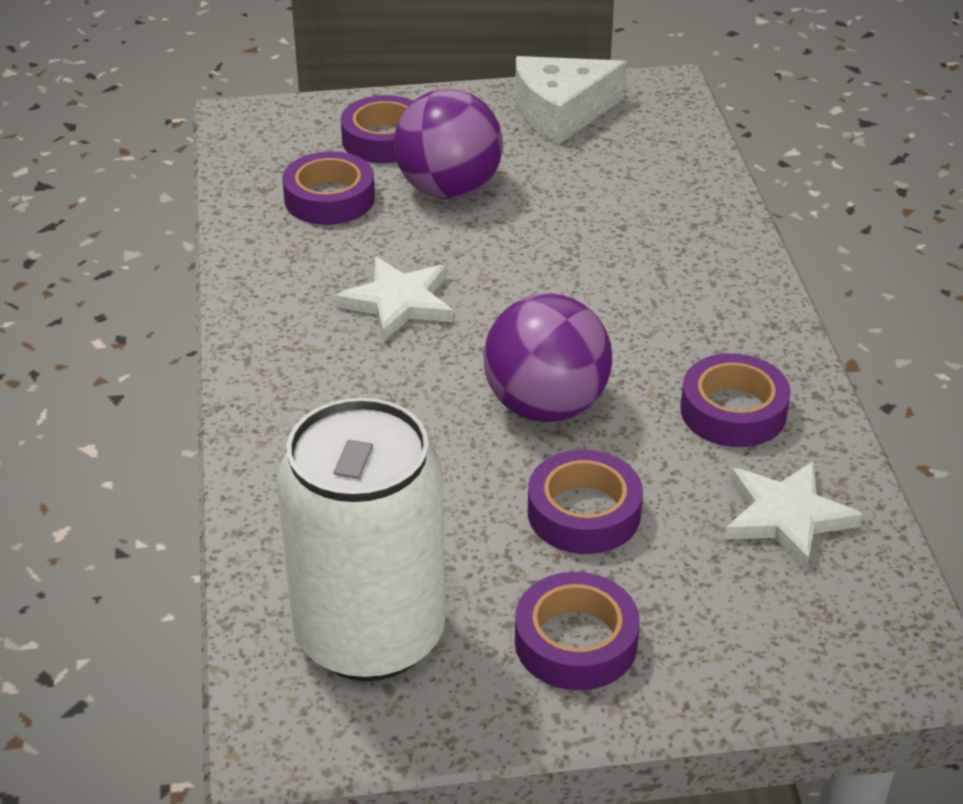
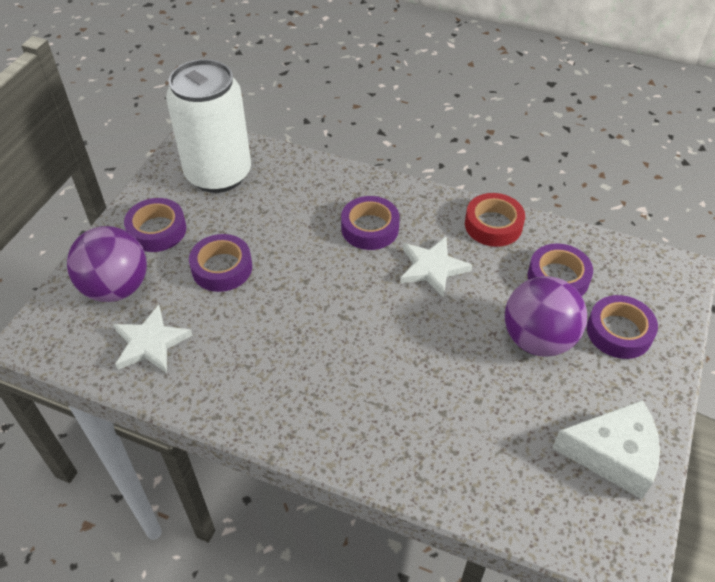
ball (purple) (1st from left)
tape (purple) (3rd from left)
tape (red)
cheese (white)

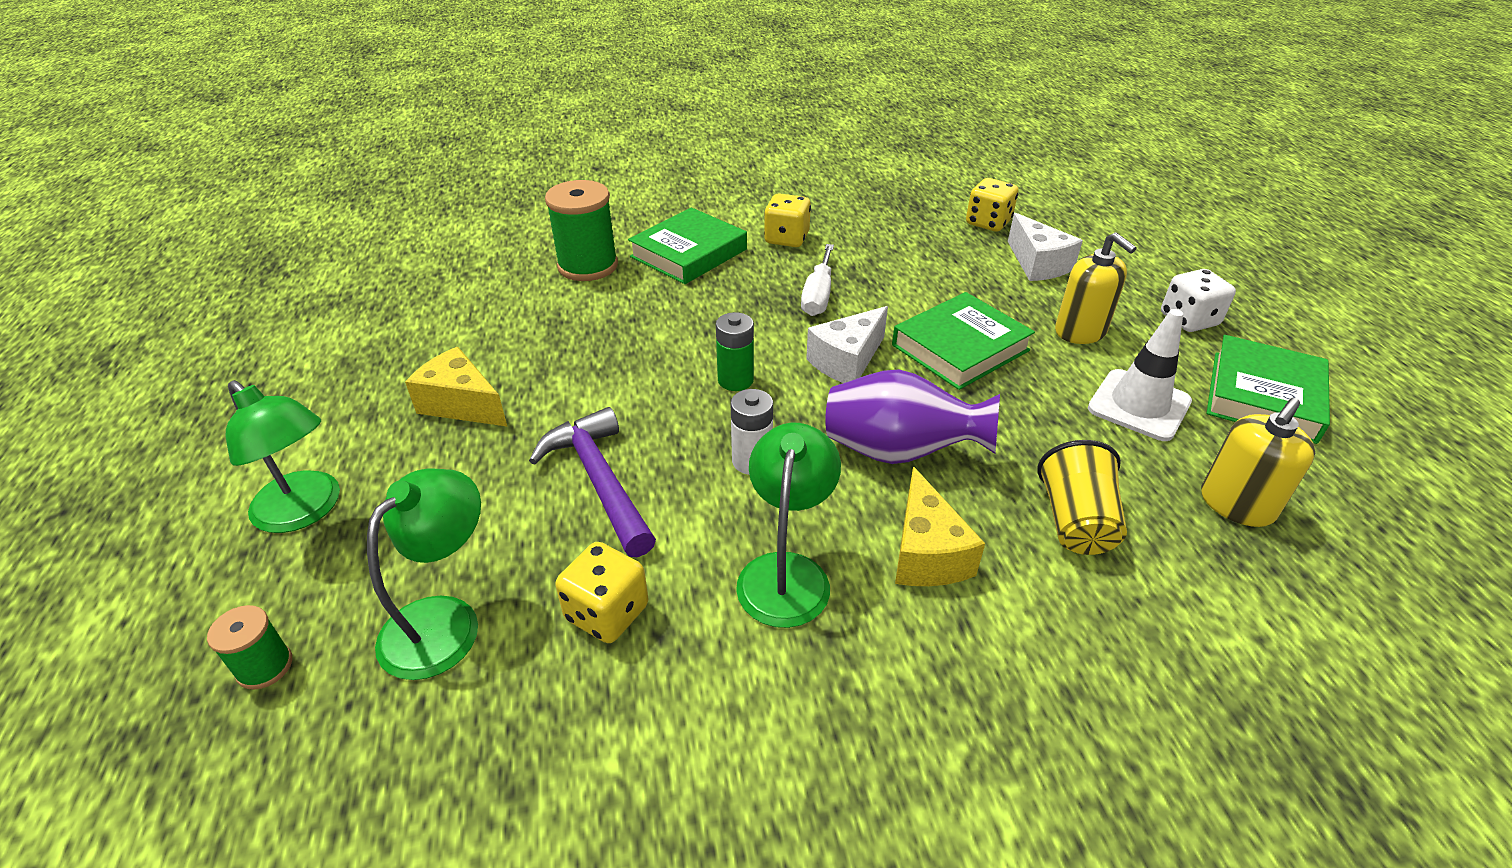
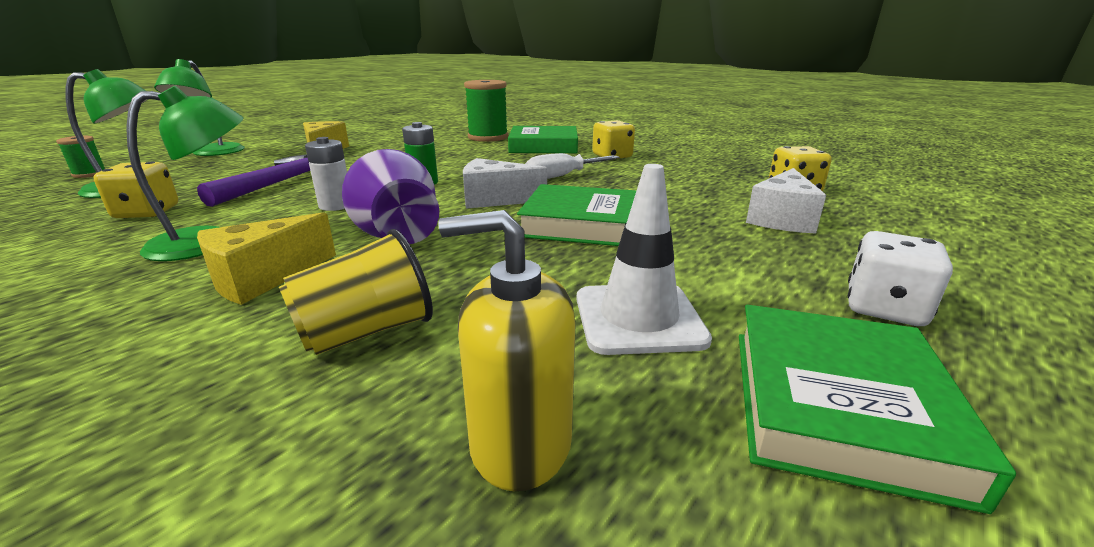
book (green) (3rd from left)
soap dispenser (yellow) (1st from left in the first image)

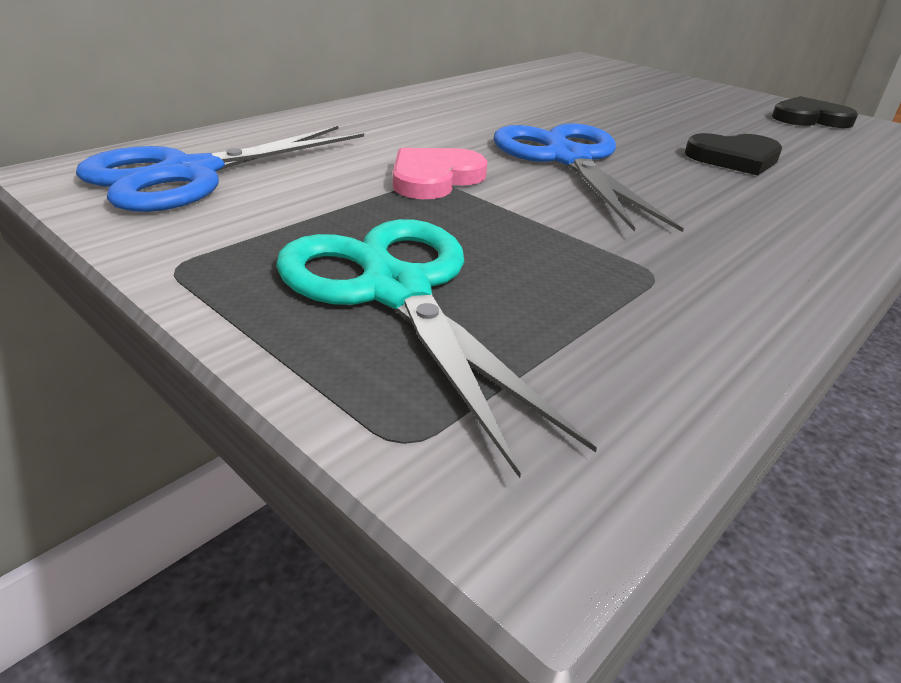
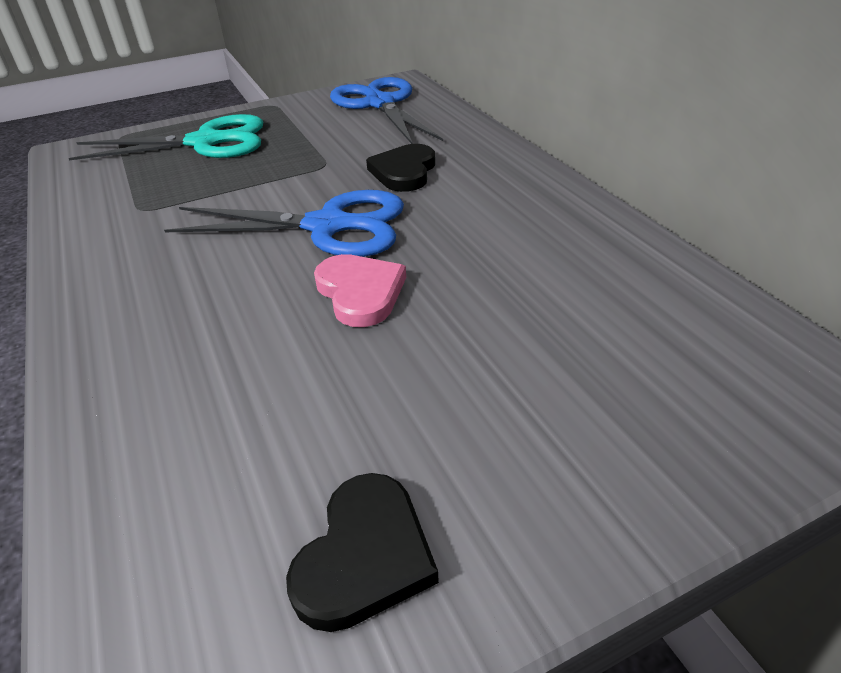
heart (pink)
heart (black) (2nd from left)

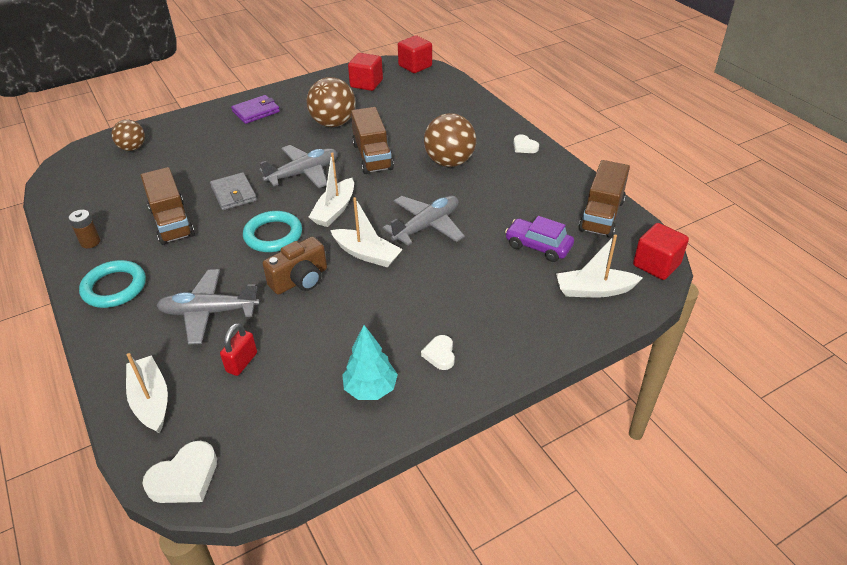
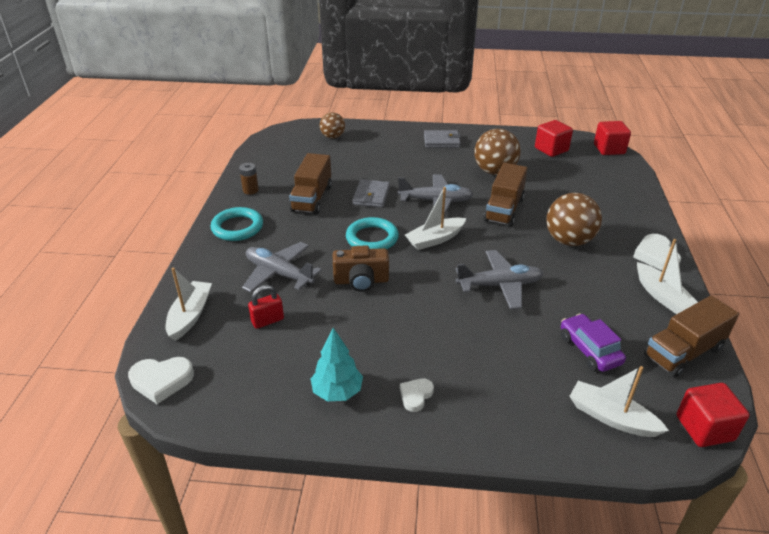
wallet (grey) (2nd from left)
heart (white) (3rd from left)
boat (white) (4th from left)

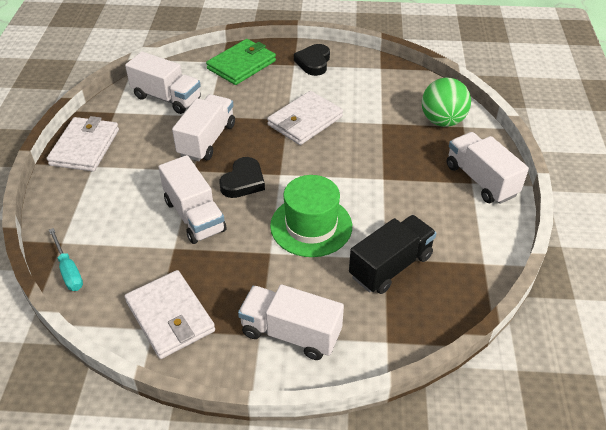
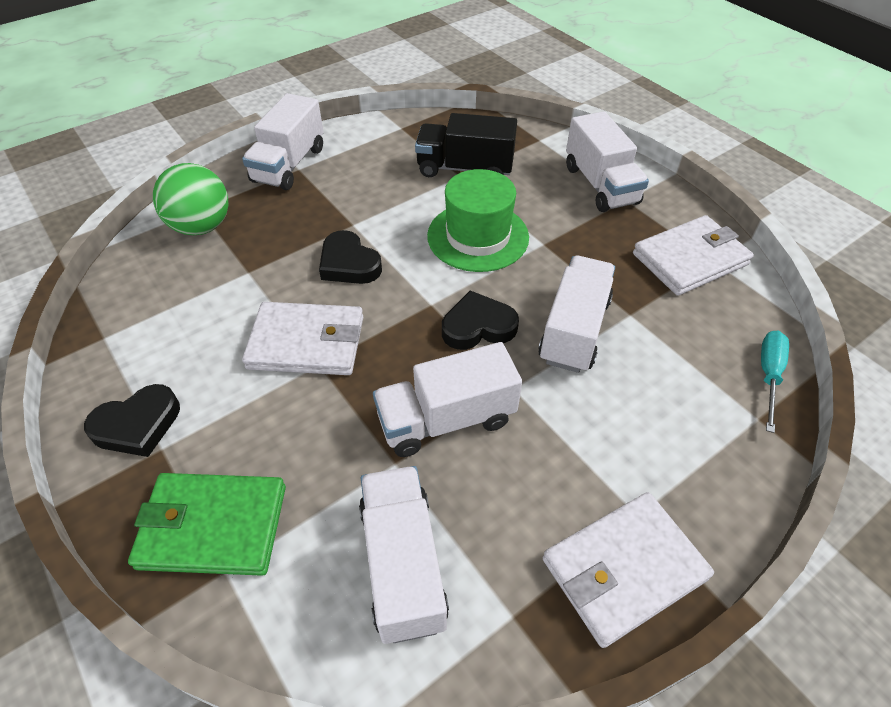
heart (black) (2nd from left)
wallet (white) (3rd from left)

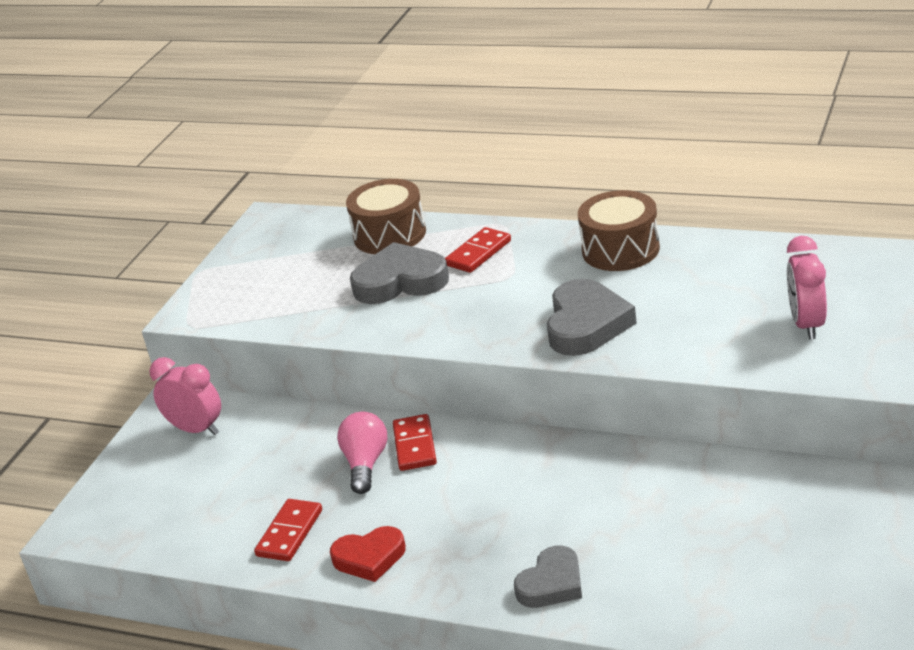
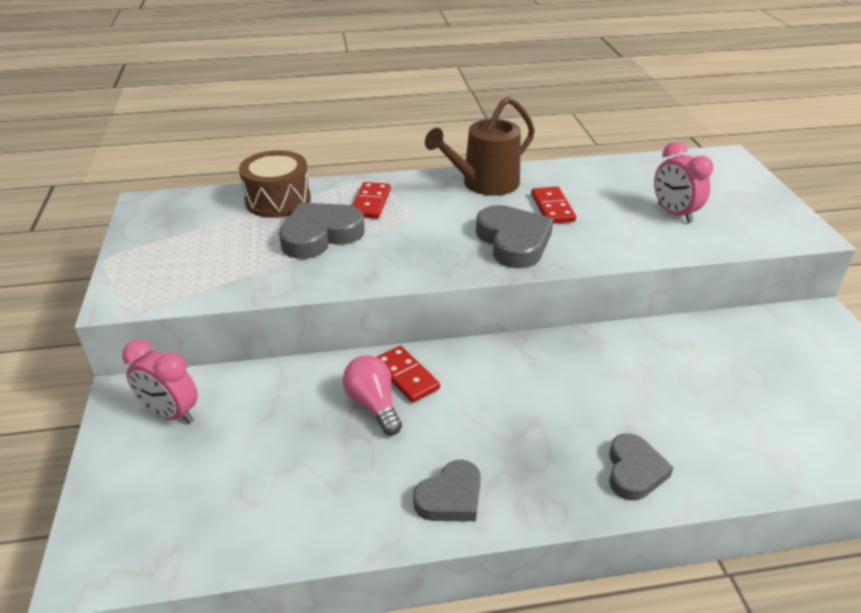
clock (pink) (1st from left)
heart (grey) (2nd from left)
watering can (brown)
domino (red) (3rd from left)

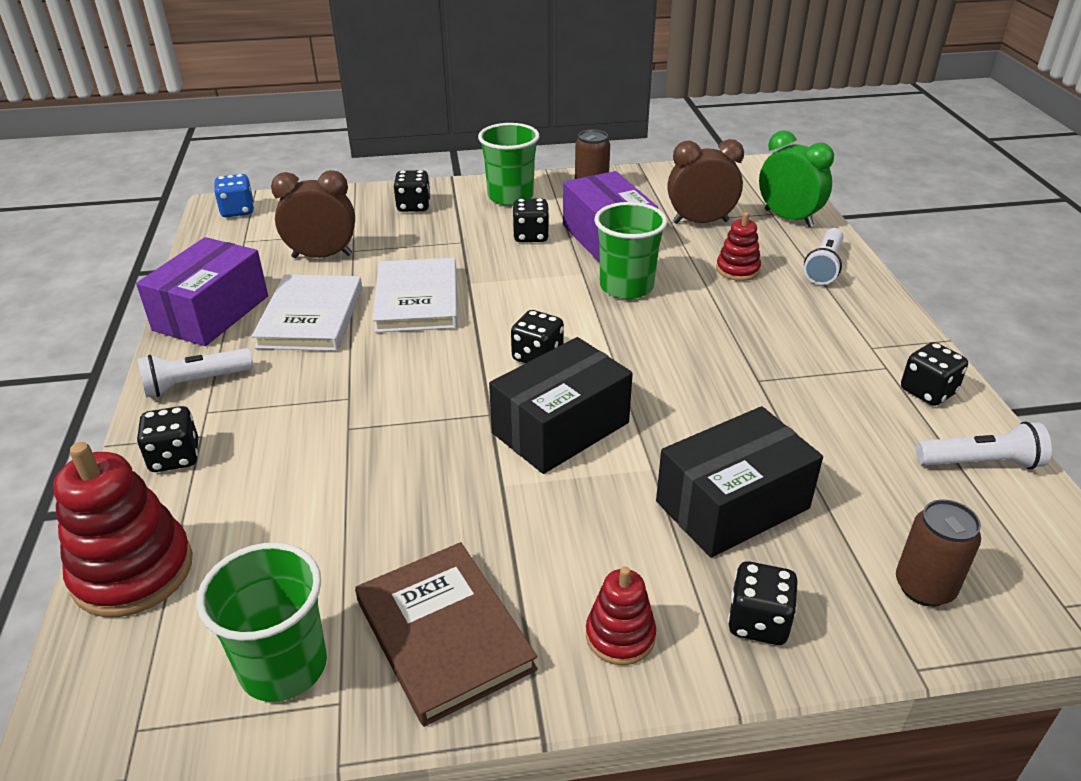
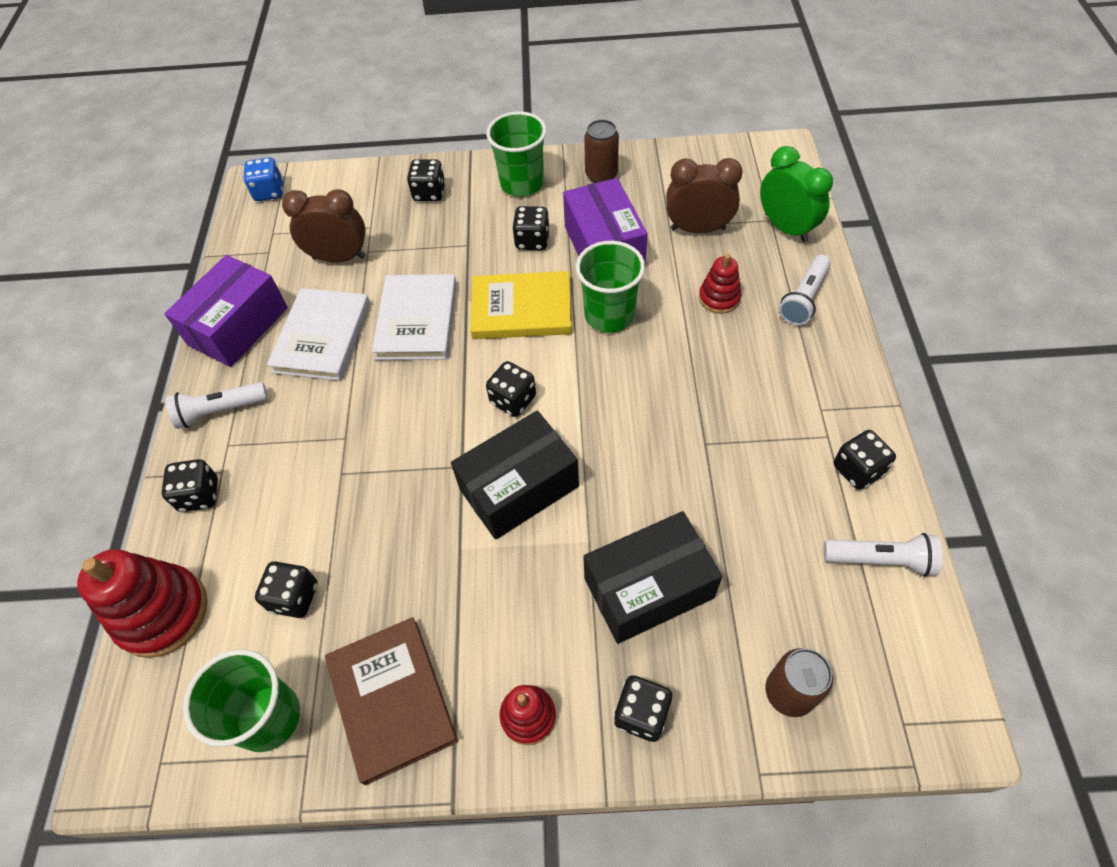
dice (black) (2nd from left)
book (yellow)

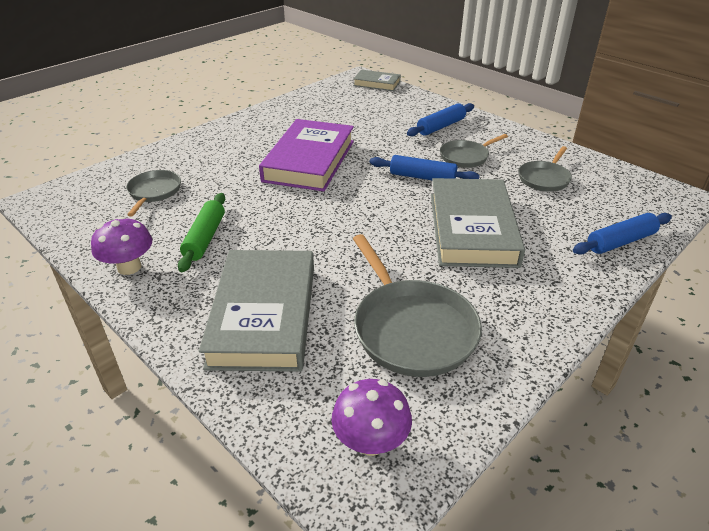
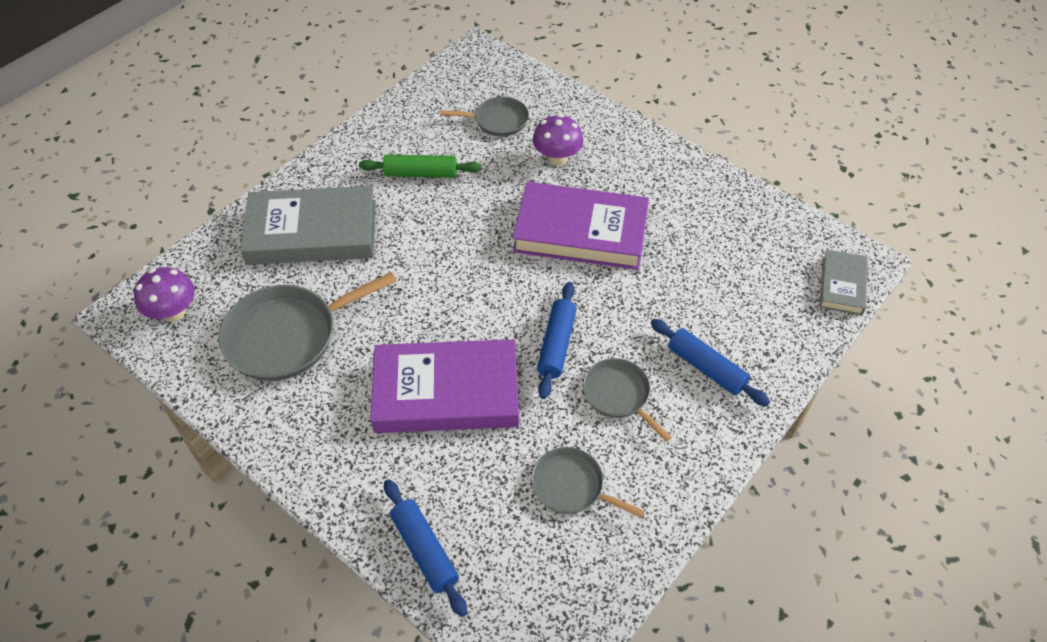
book (purple) (1st from left)
mushroom (purple) (2nd from left)

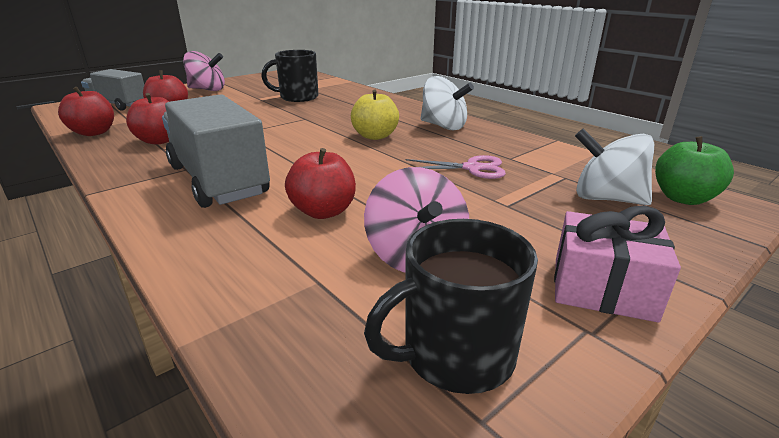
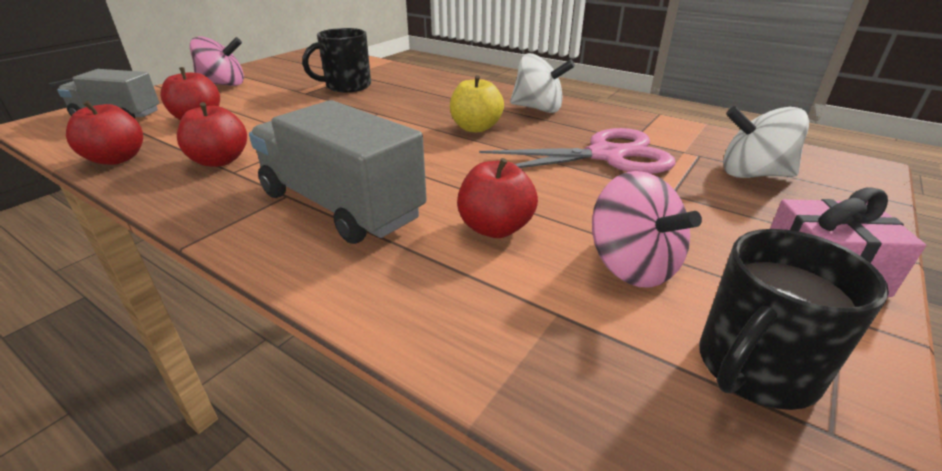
scissors (pink)
apple (green)

